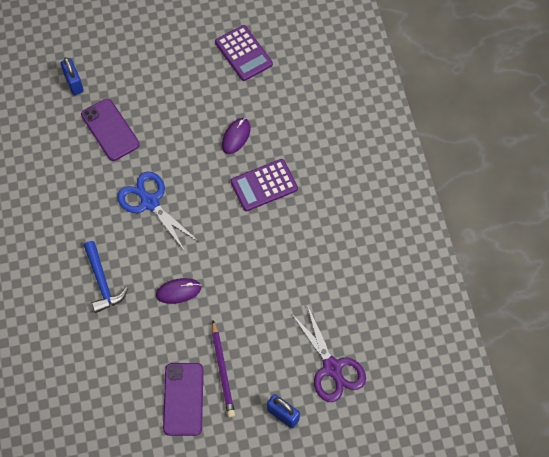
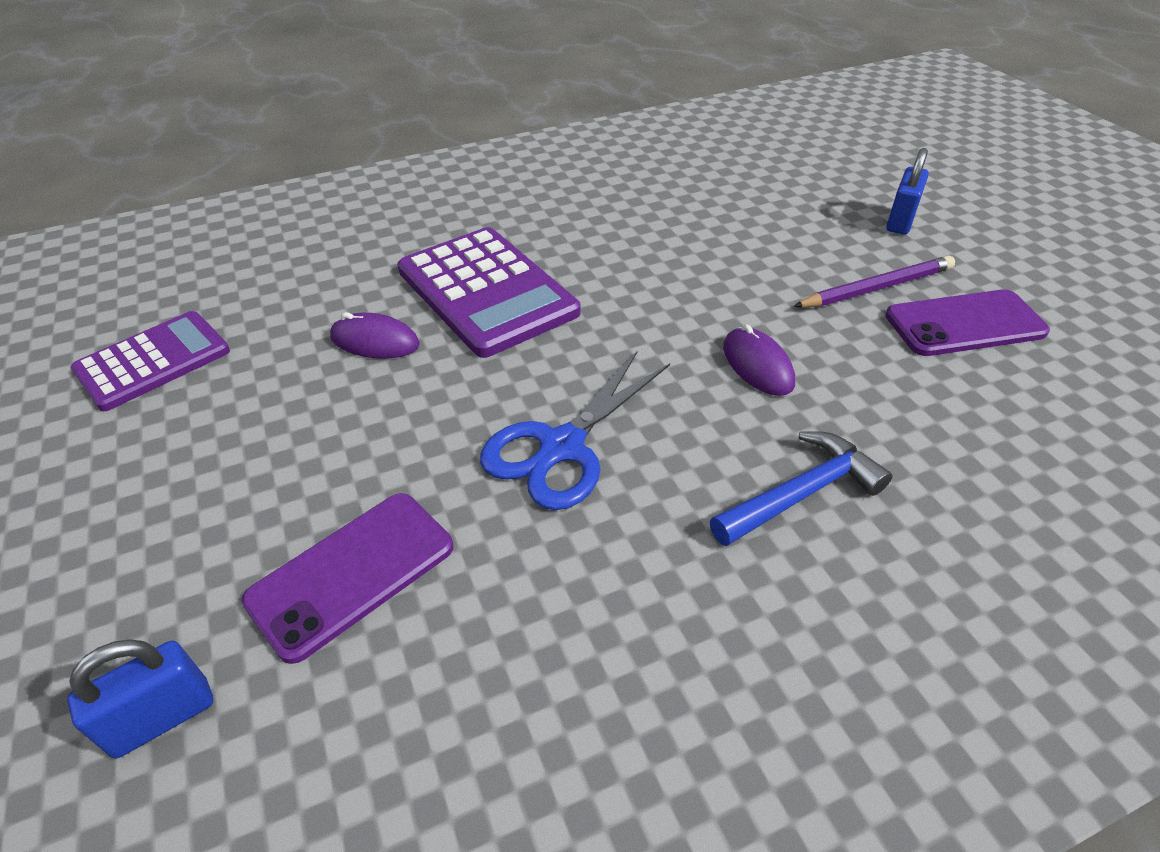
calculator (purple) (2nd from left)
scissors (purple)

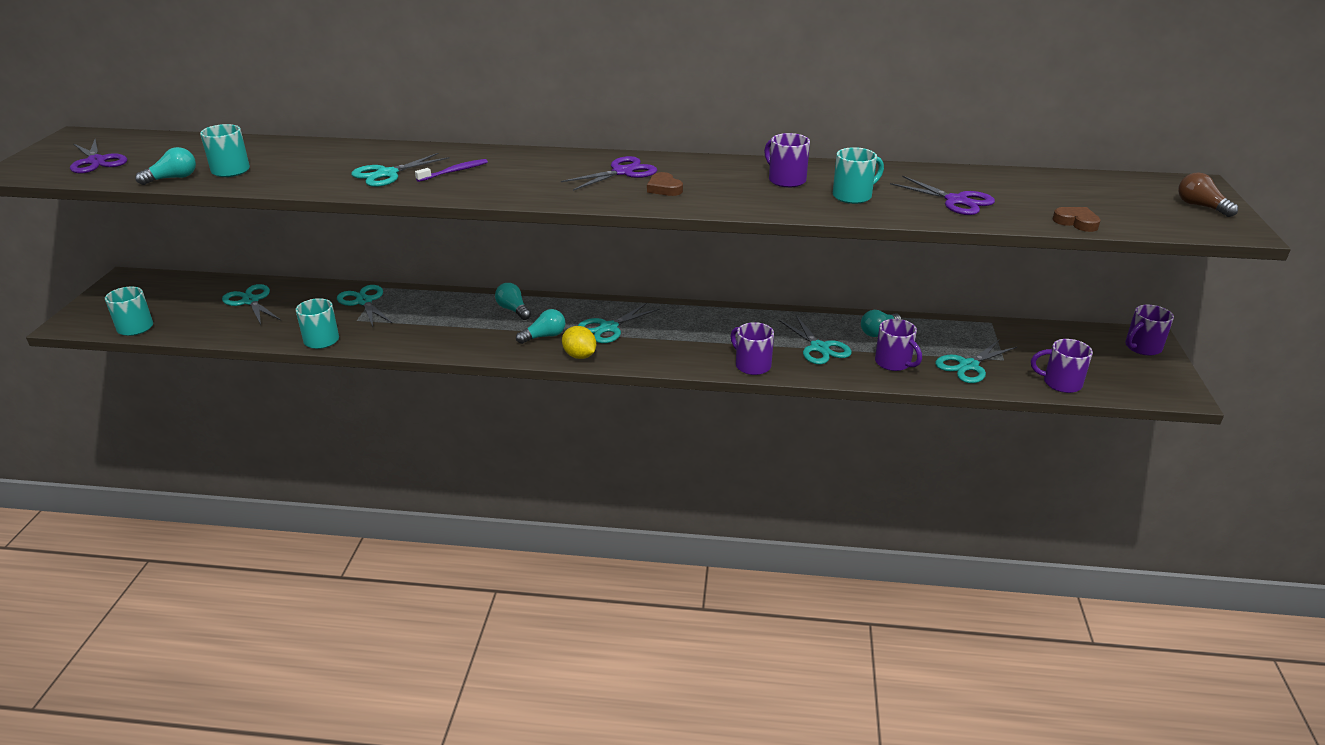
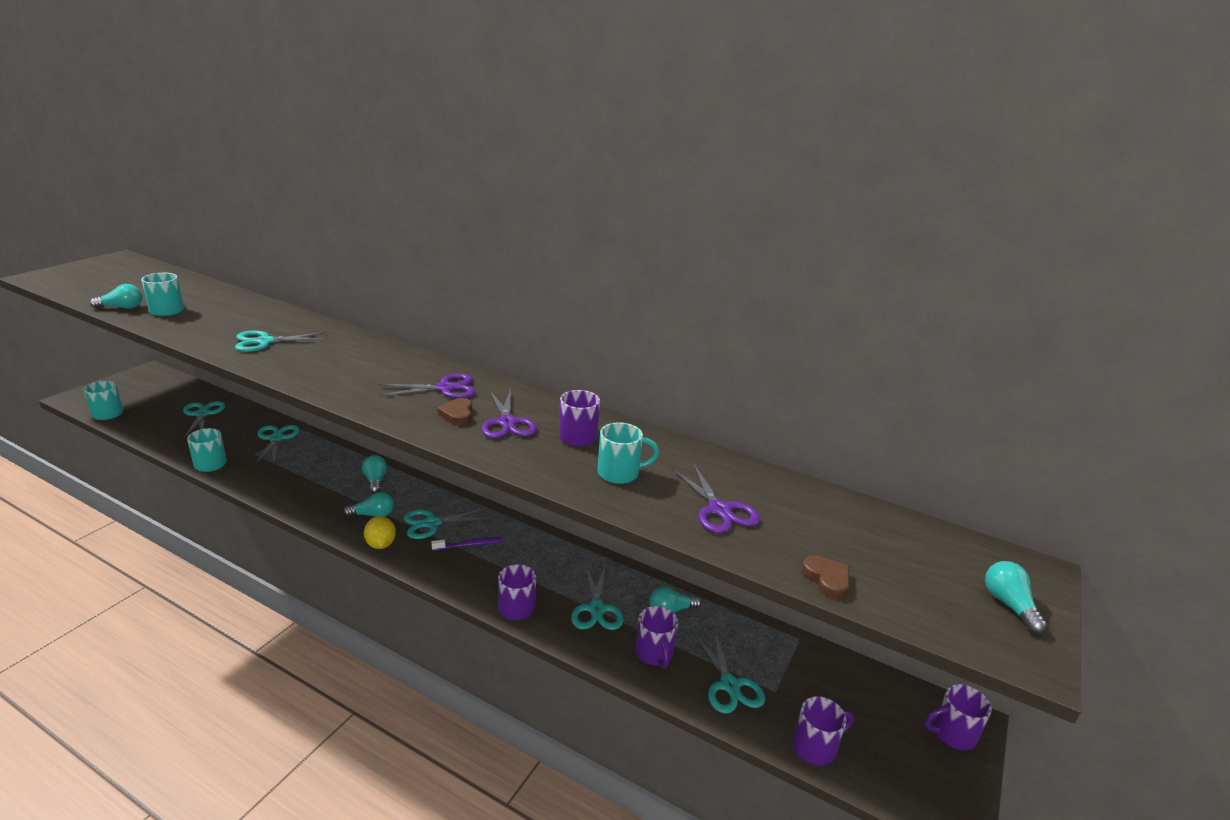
toothbrush (purple)
scissors (purple) (2nd from left)
scissors (turquoise) (6th from left)
mug (purple) (4th from left)
light bulb (turquoise) (5th from left)

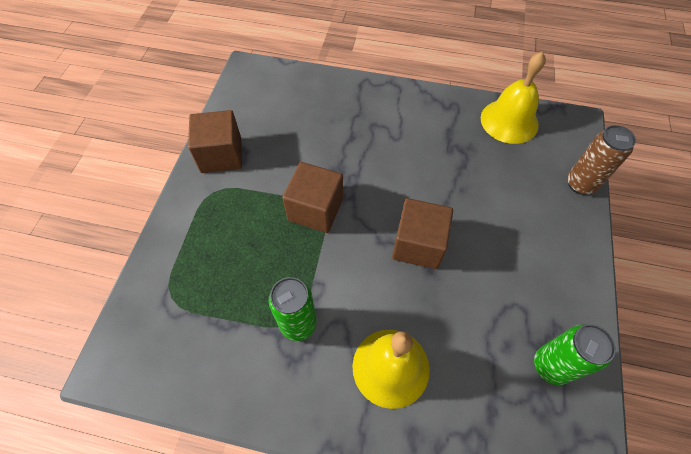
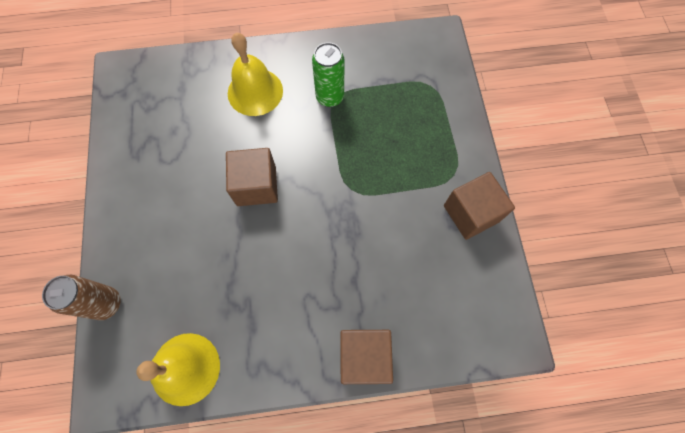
cube (brown) (2nd from left)
can (green) (2nd from left in the first image)

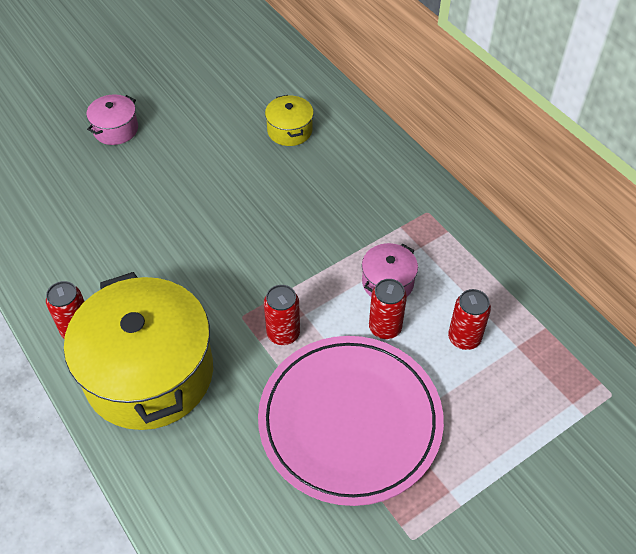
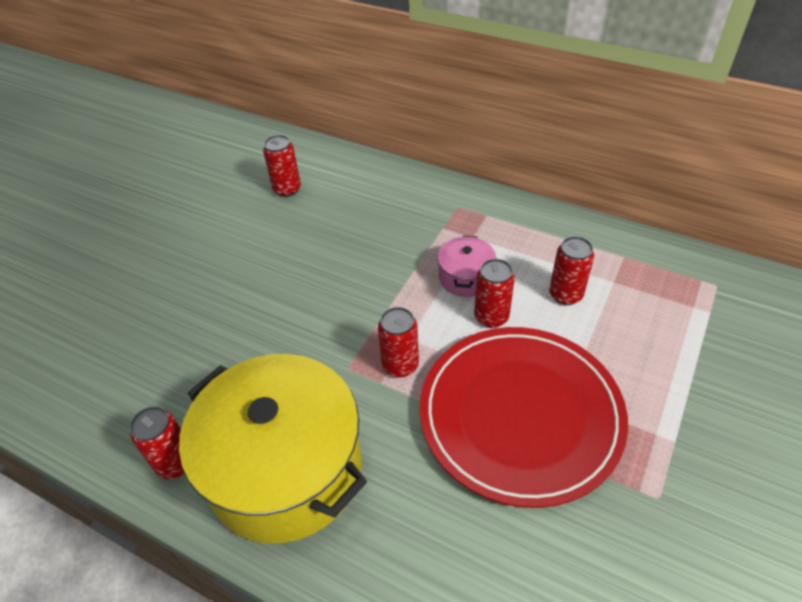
can (red) (2nd from left)
plate (red)
pot (pink) (1st from left in the first image)

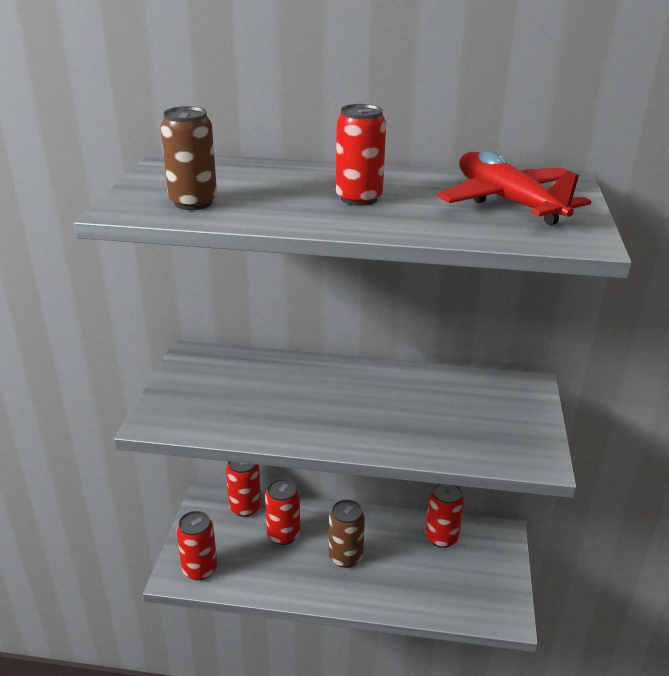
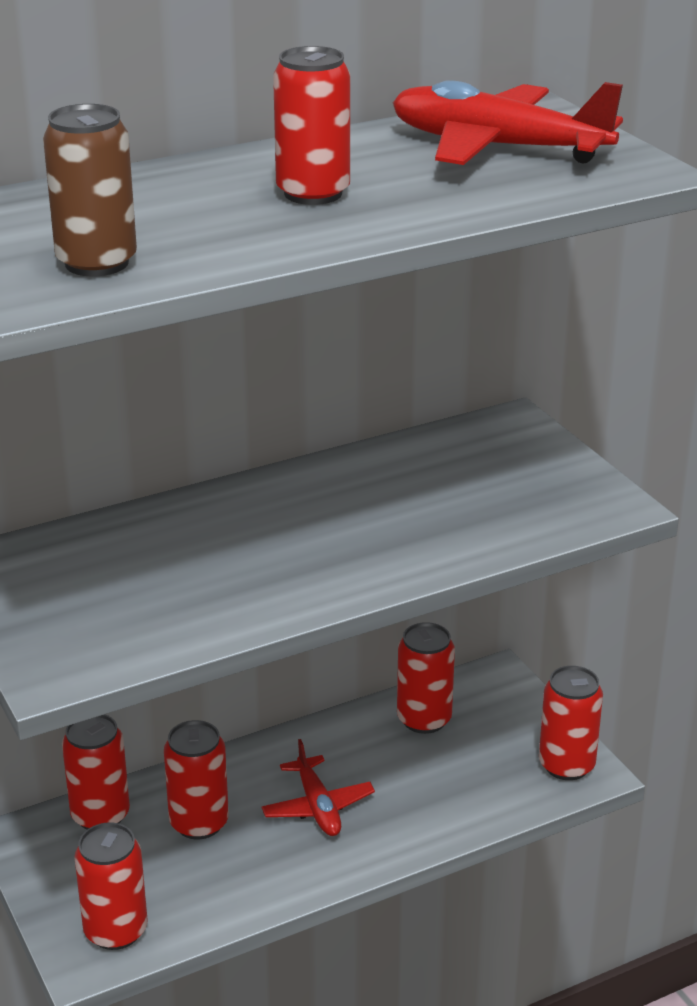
plane (red) (1st from left)
can (red) (6th from left)

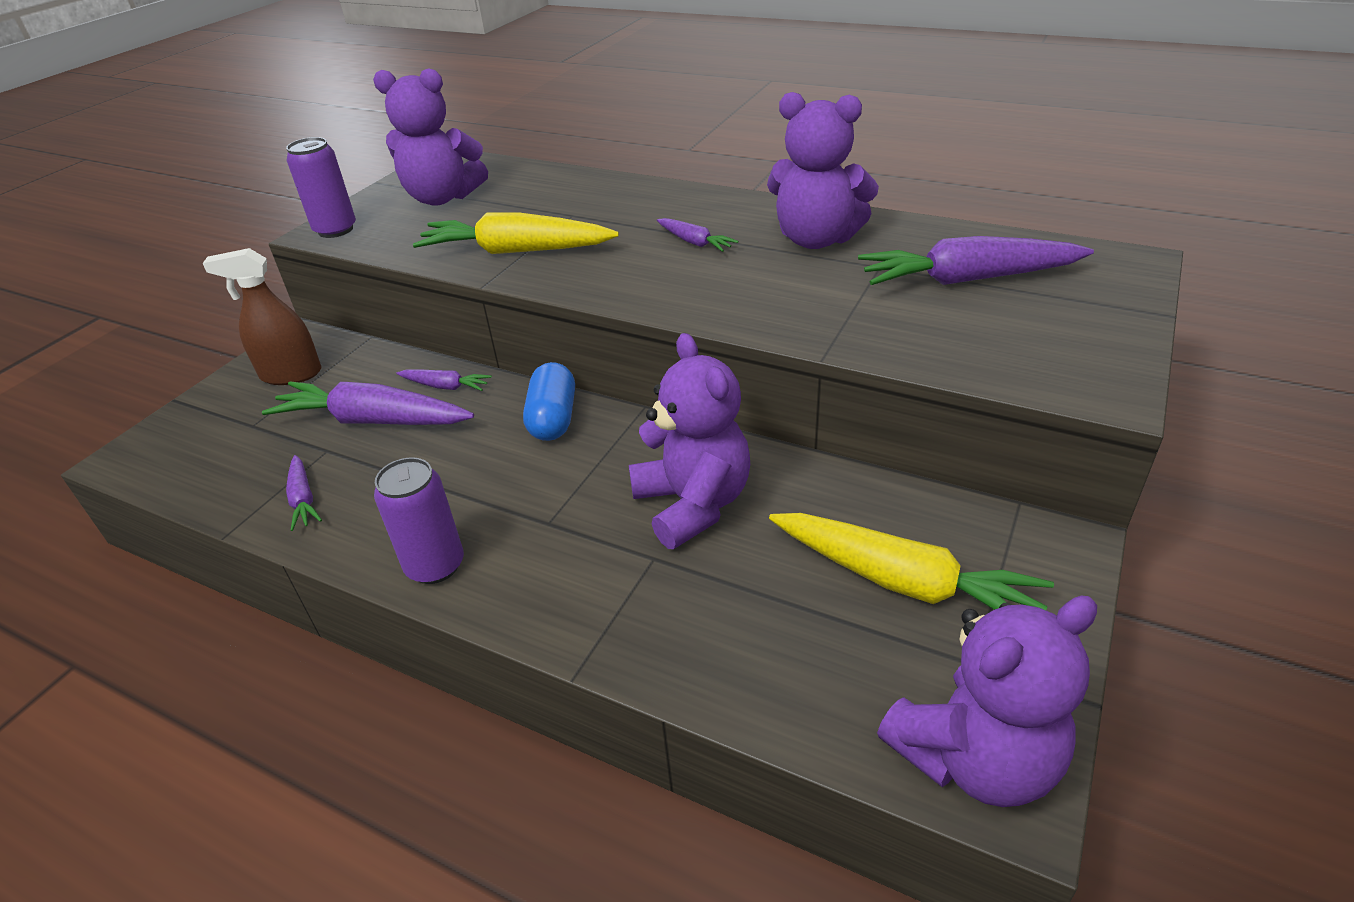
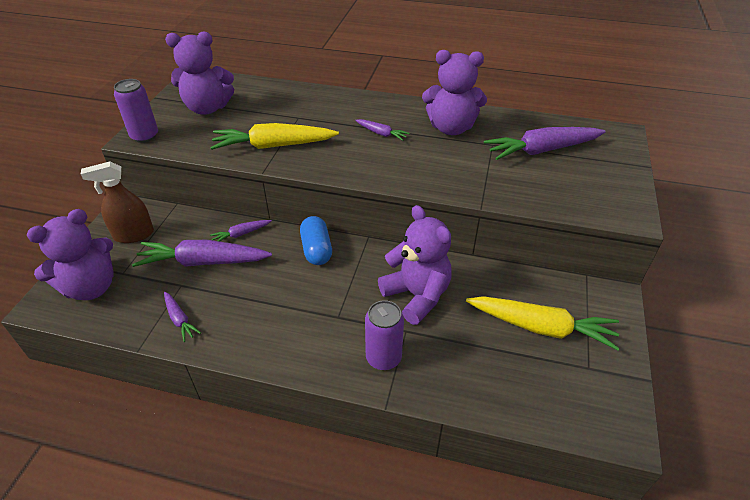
teddy bear (purple) (1st from left)
carrot (purple) (3rd from left)
can (purple) (2nd from left)

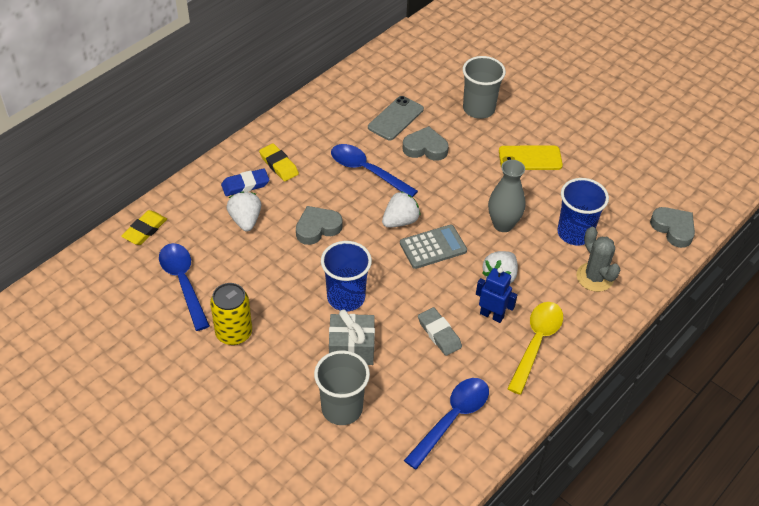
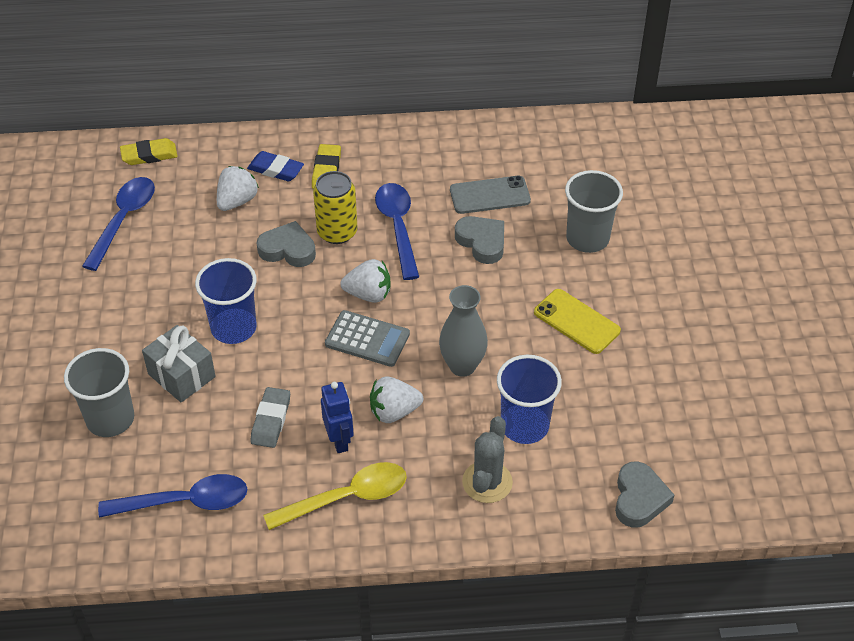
can (yellow)

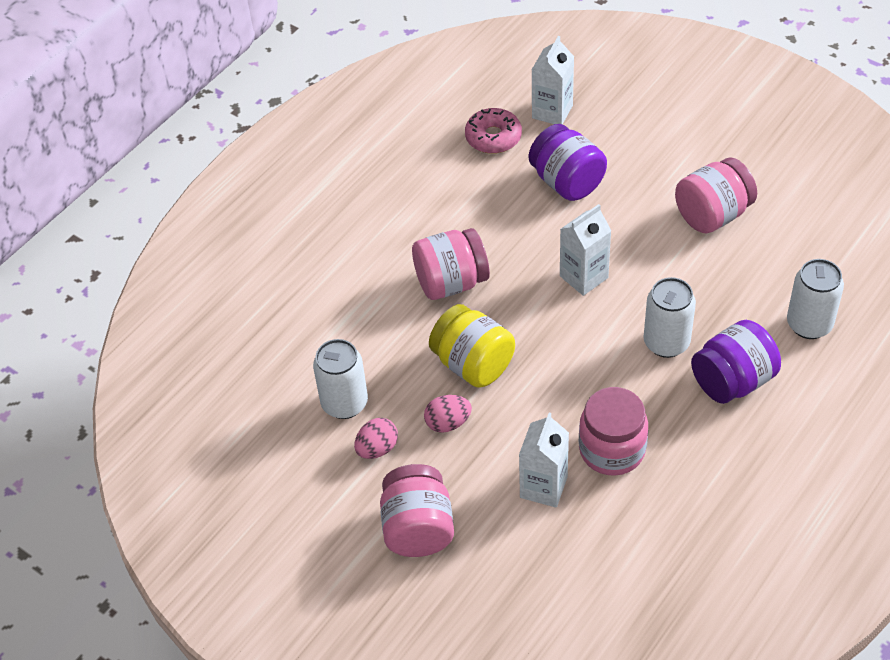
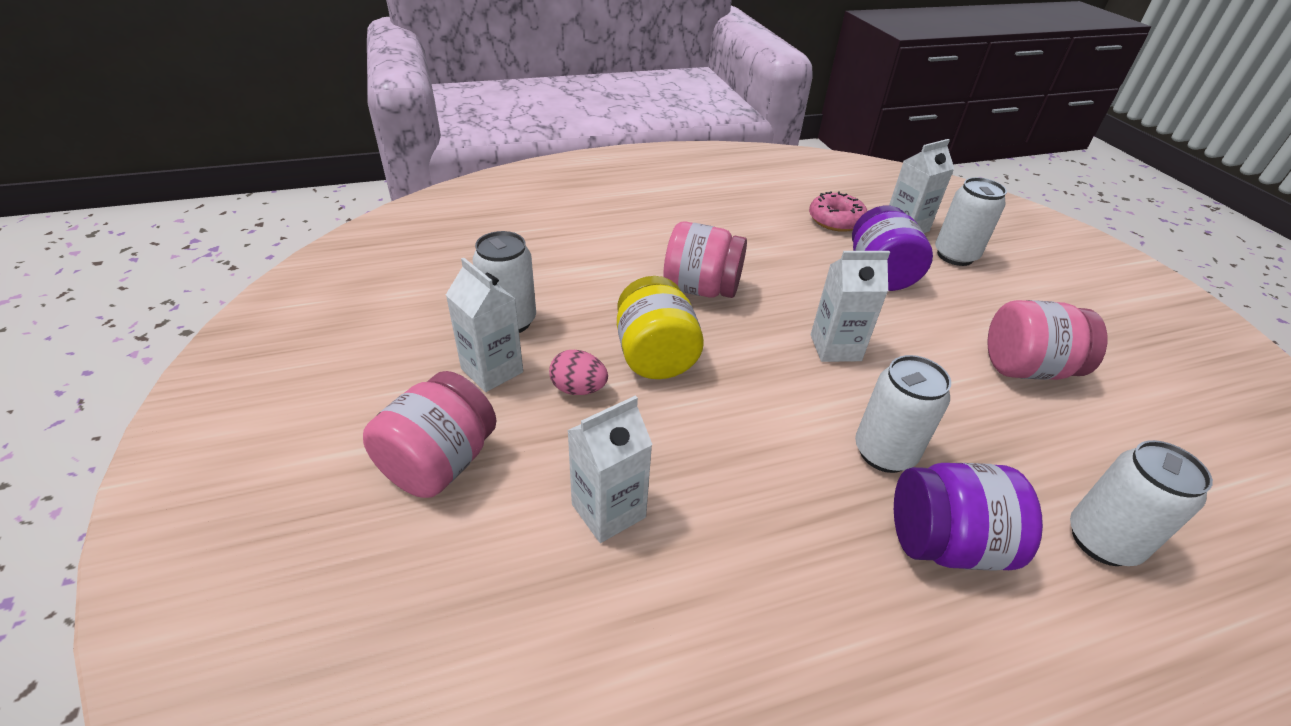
carton (white) (1st from left)
can (white) (3rd from left)
jar (pink) (3rd from left in the first image)

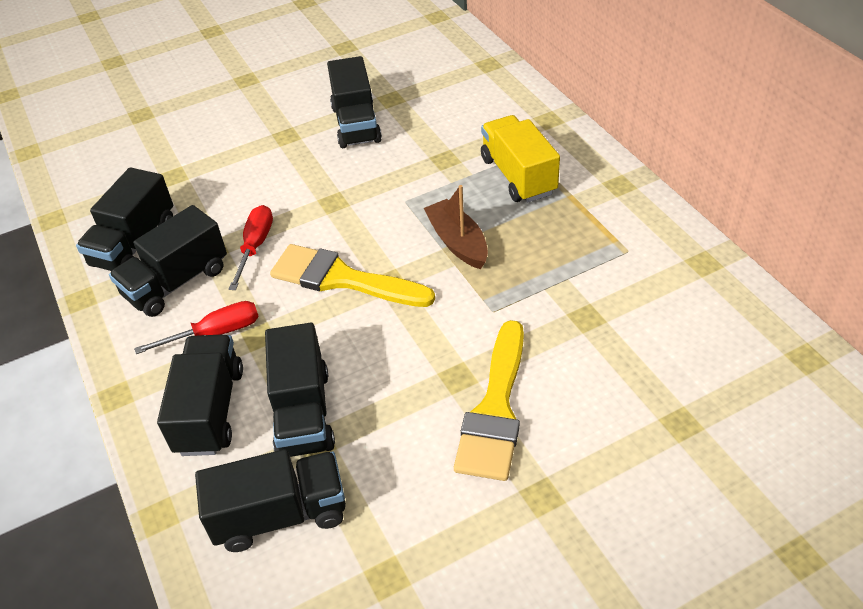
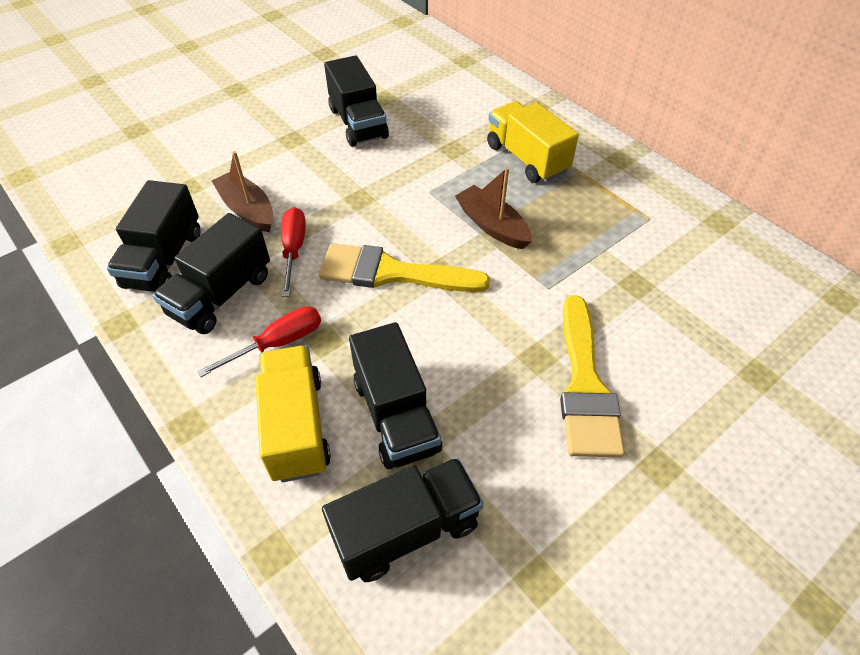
boat (brown) (1st from left)
truck (yellow) (1st from left)

